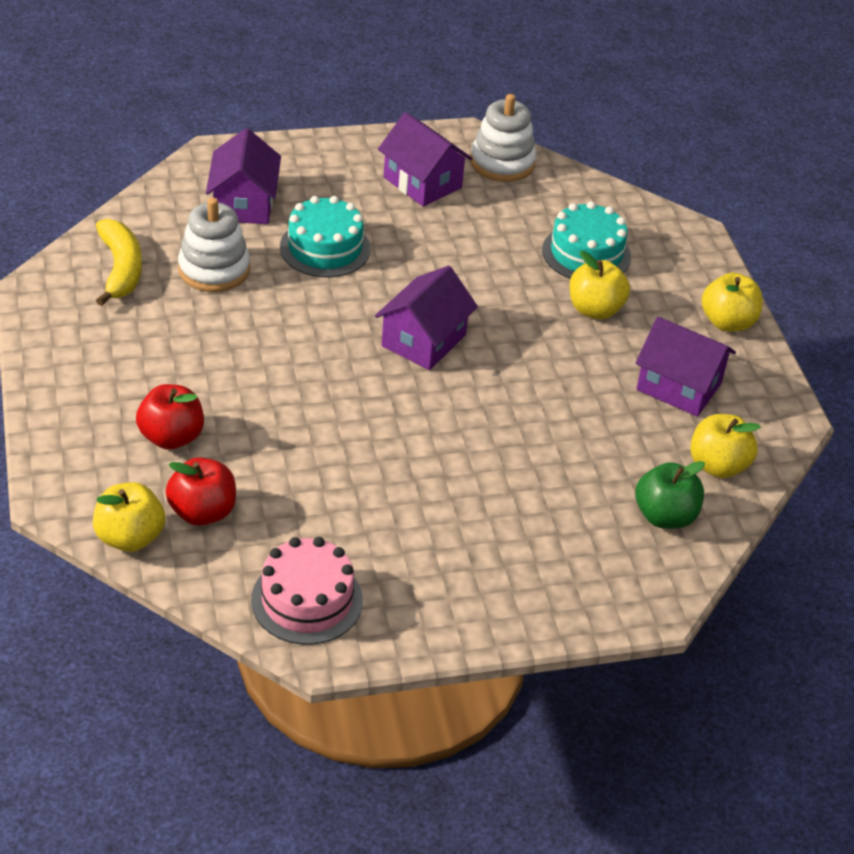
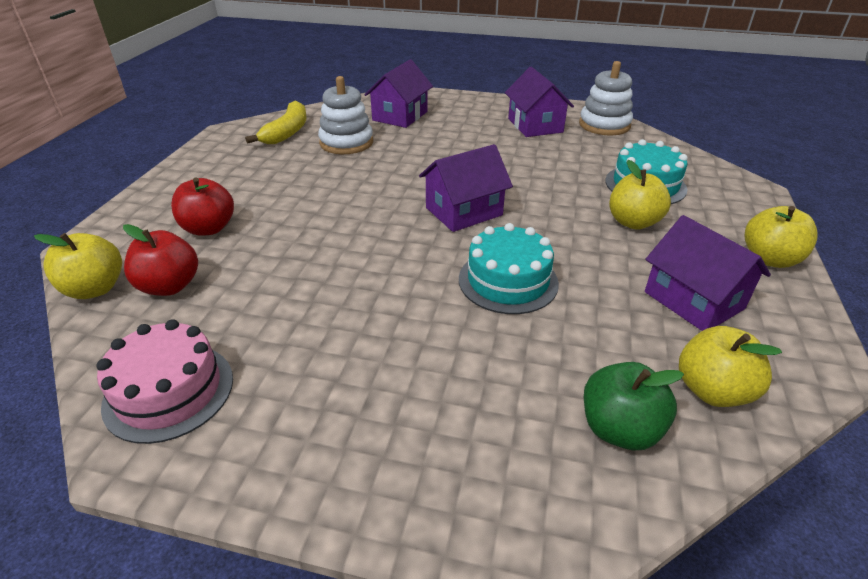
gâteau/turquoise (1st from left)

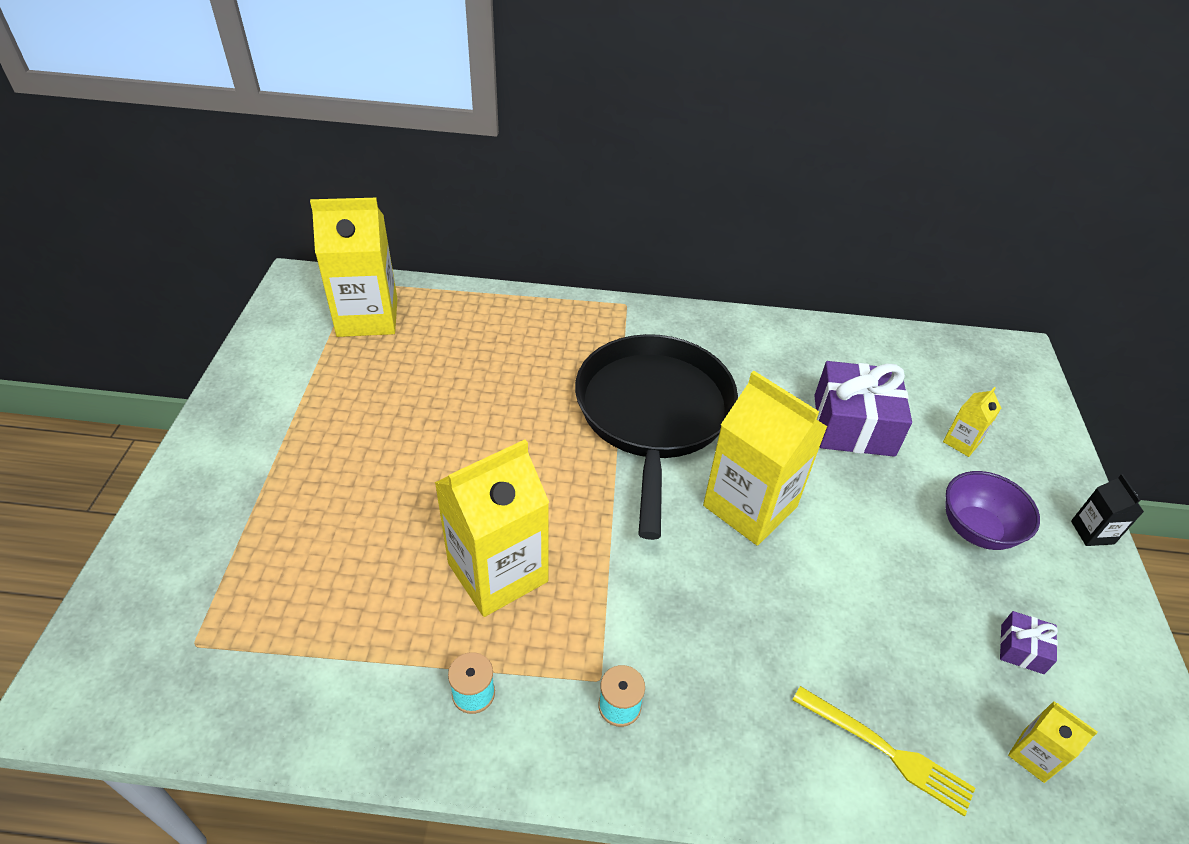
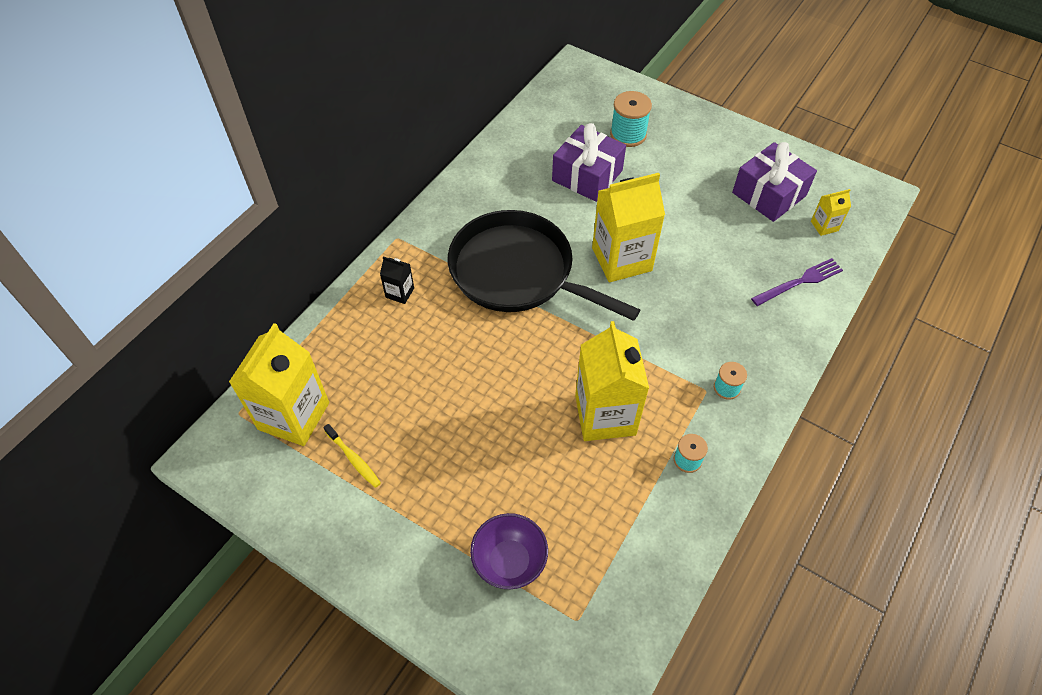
brosse à dents/jaune
bol/violet
brique de lait/noir
bobine/turquoise (1st from left)
fourchette/violet
cadeau/violet (2nd from left)

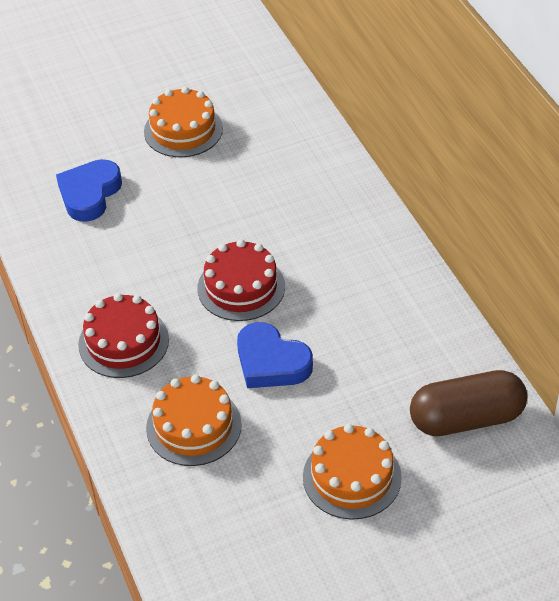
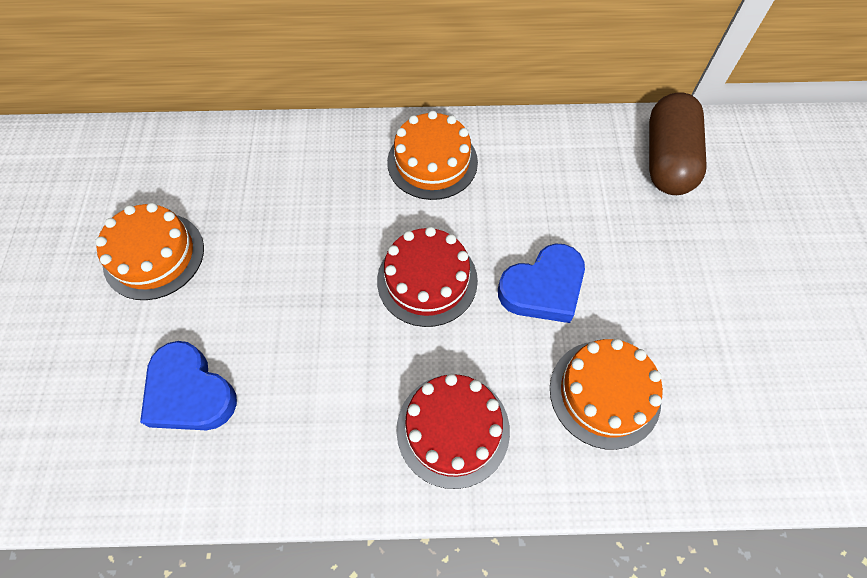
gâteau/orange (2nd from left)

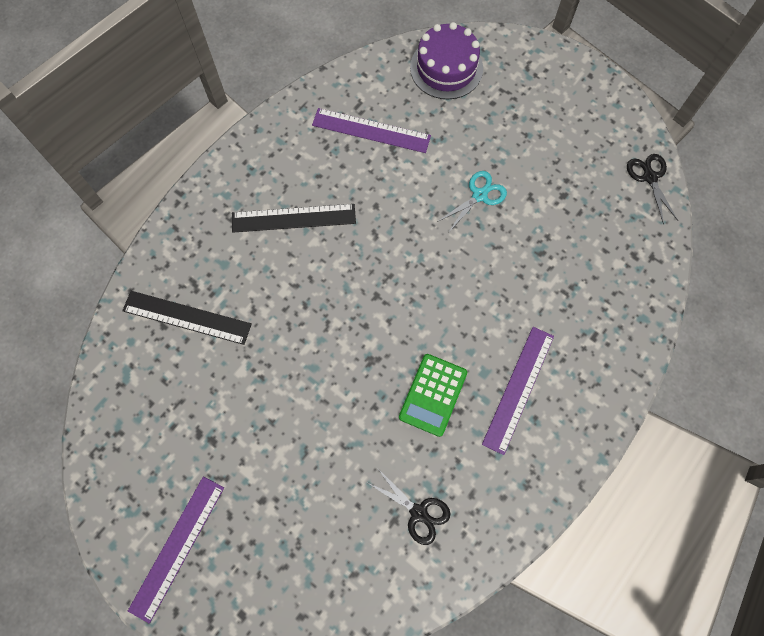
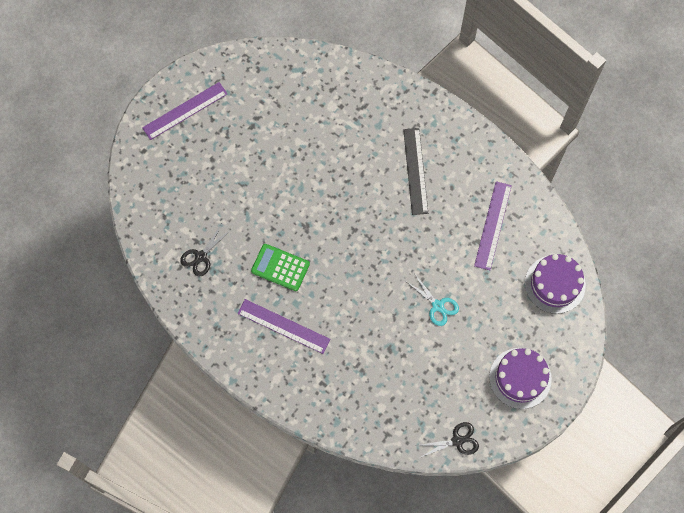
règle/noir (1st from left in the first image)
gâteau/violet (1st from left)
règle/violet (1st from left)

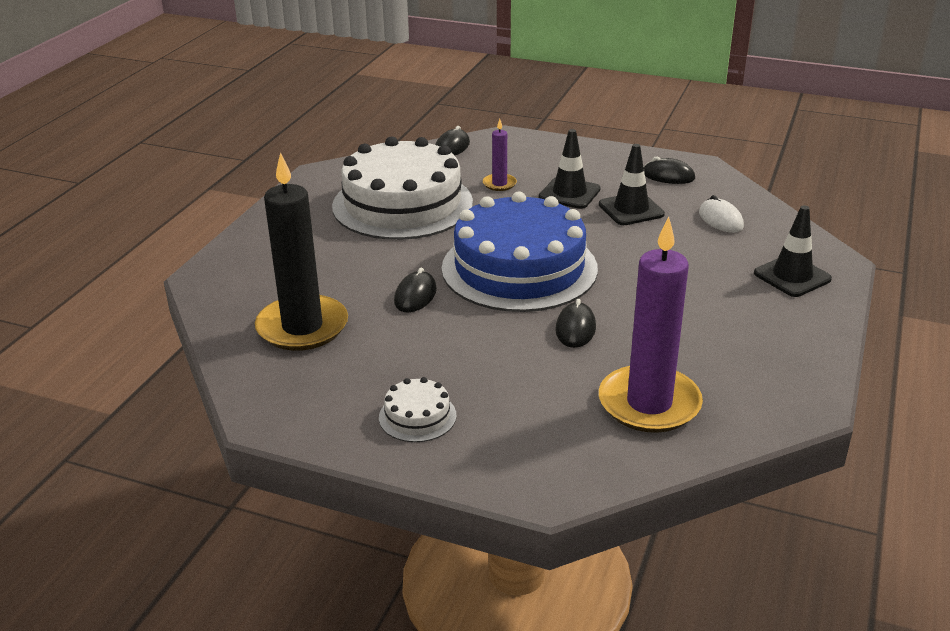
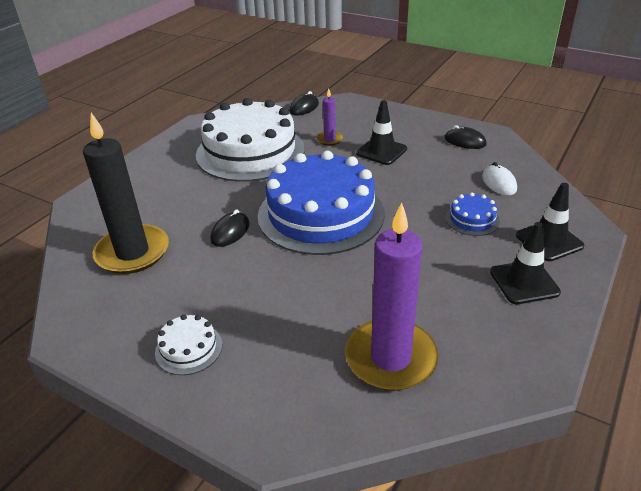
souris/noir (3rd from left in the first image)
gâteau/bleu (2nd from left)
cône de chantier/noir (2nd from left)

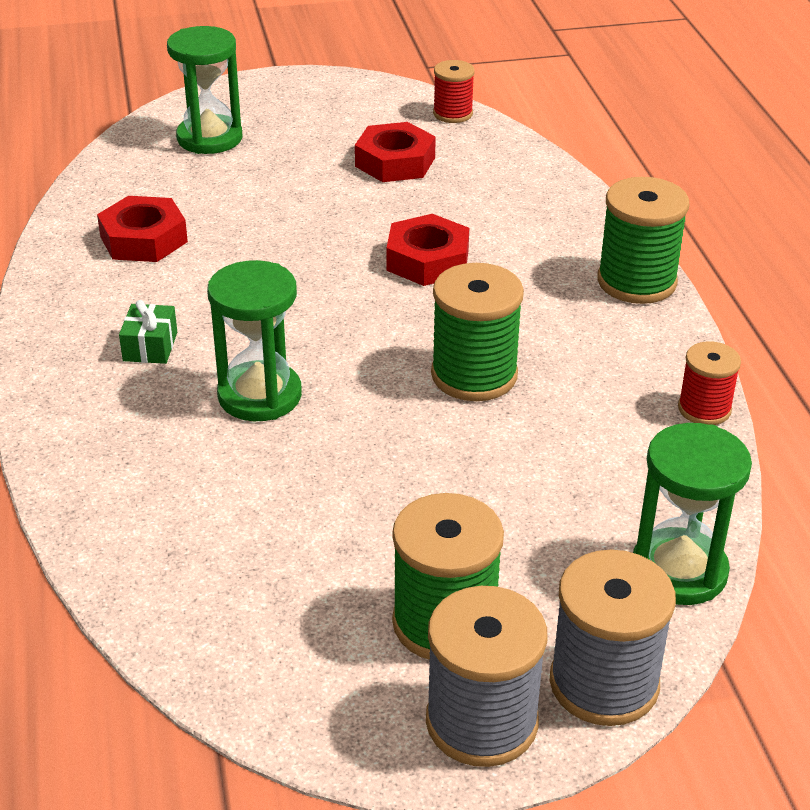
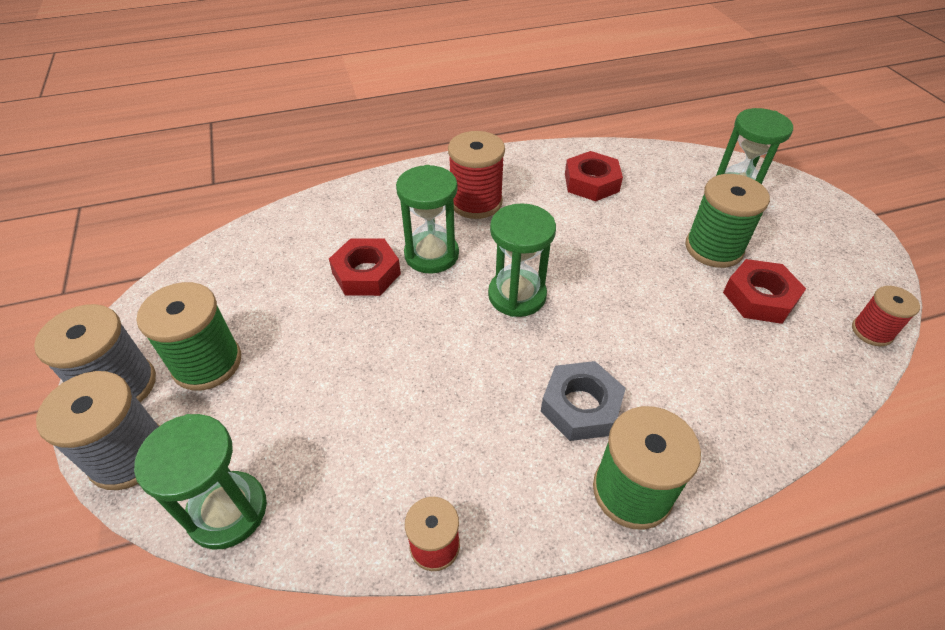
sablier/vert (3rd from left)
écrou/gris
écrou/rouge (1st from left)
bobine/vert (3rd from left)
bobine/rouge (2nd from left)

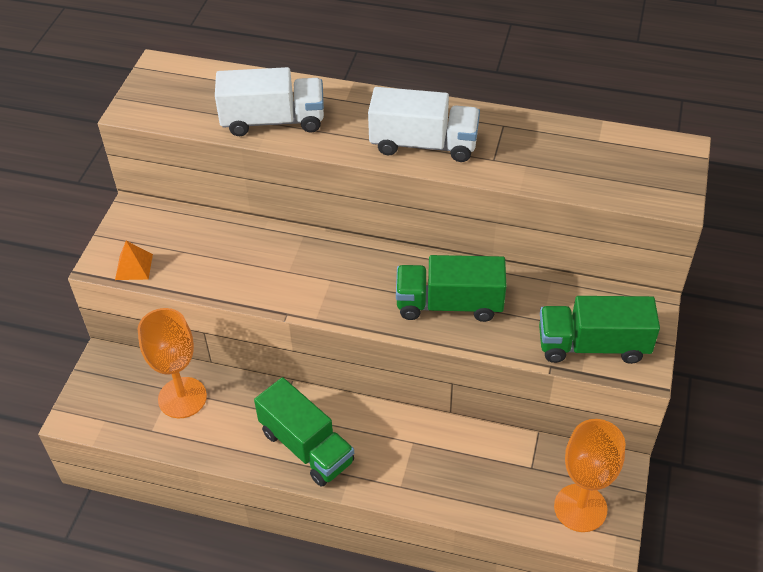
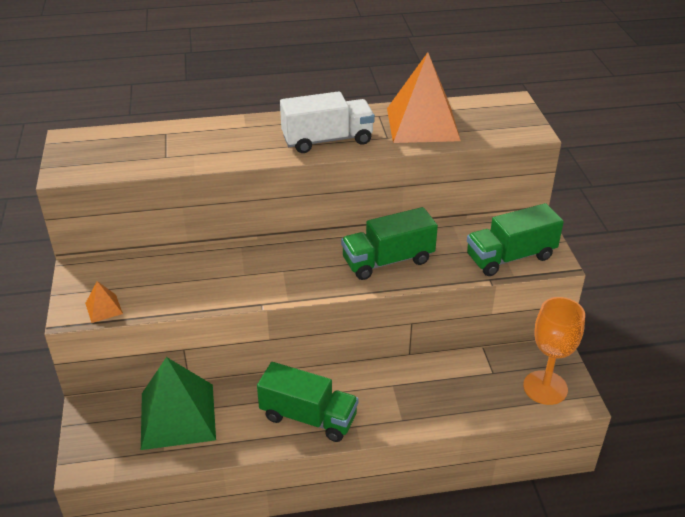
camion/blanc (1st from left in the first image)
pyramide/orange (2nd from left)
pyramide/vert

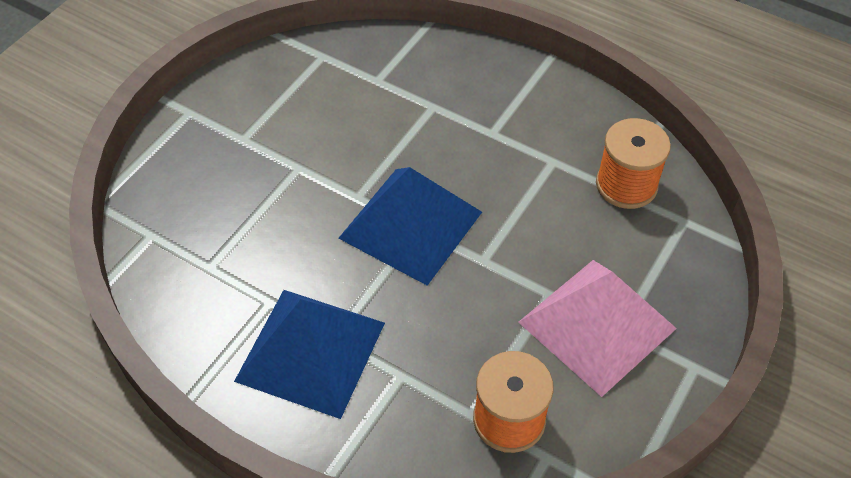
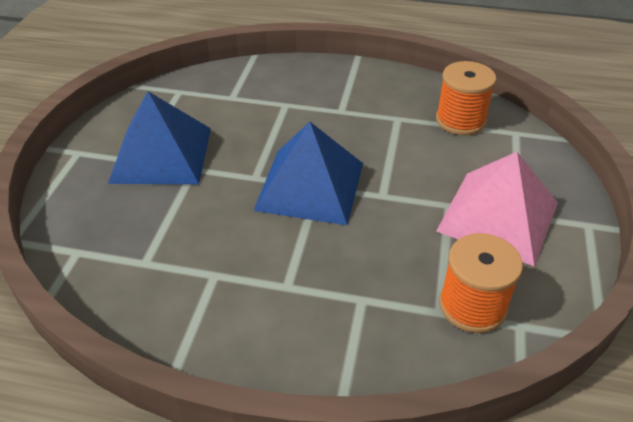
pyramide/bleu (1st from left)

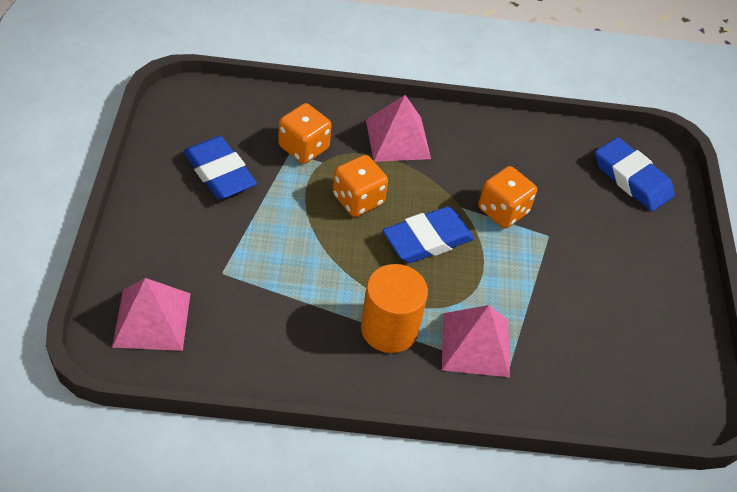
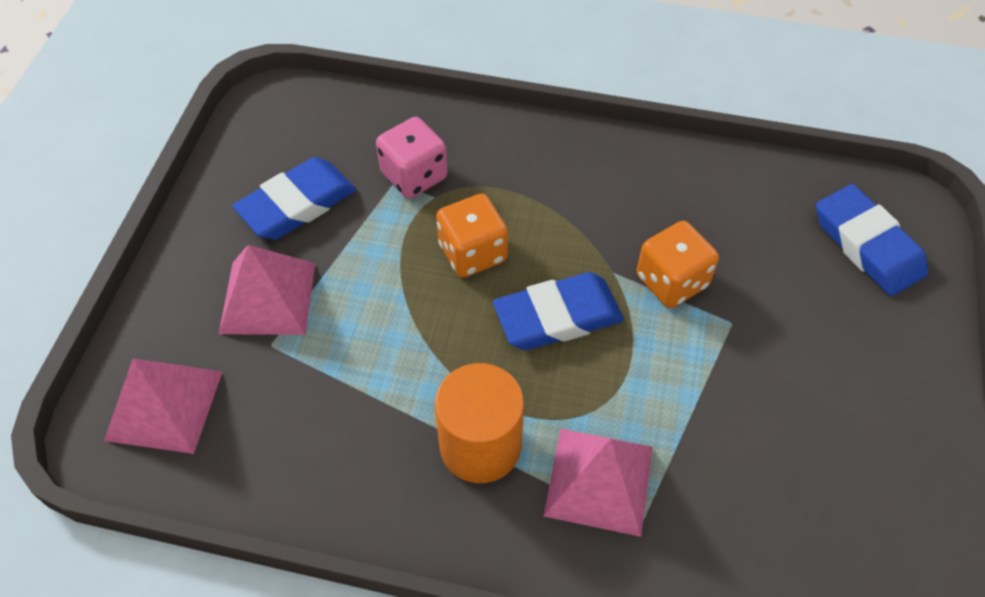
pyramide/rose (2nd from left)
dé/rose
gomme/bleu (1st from left)

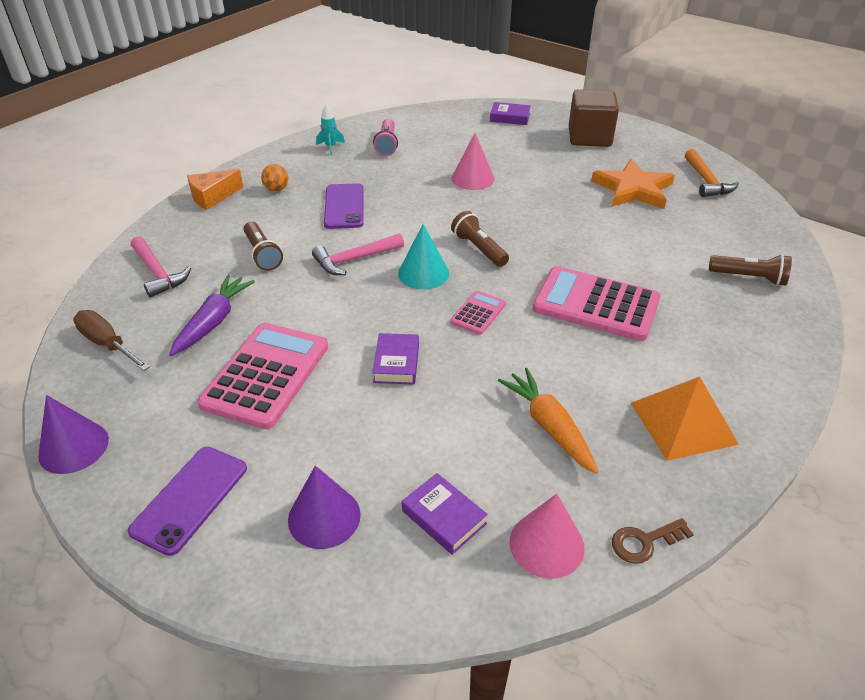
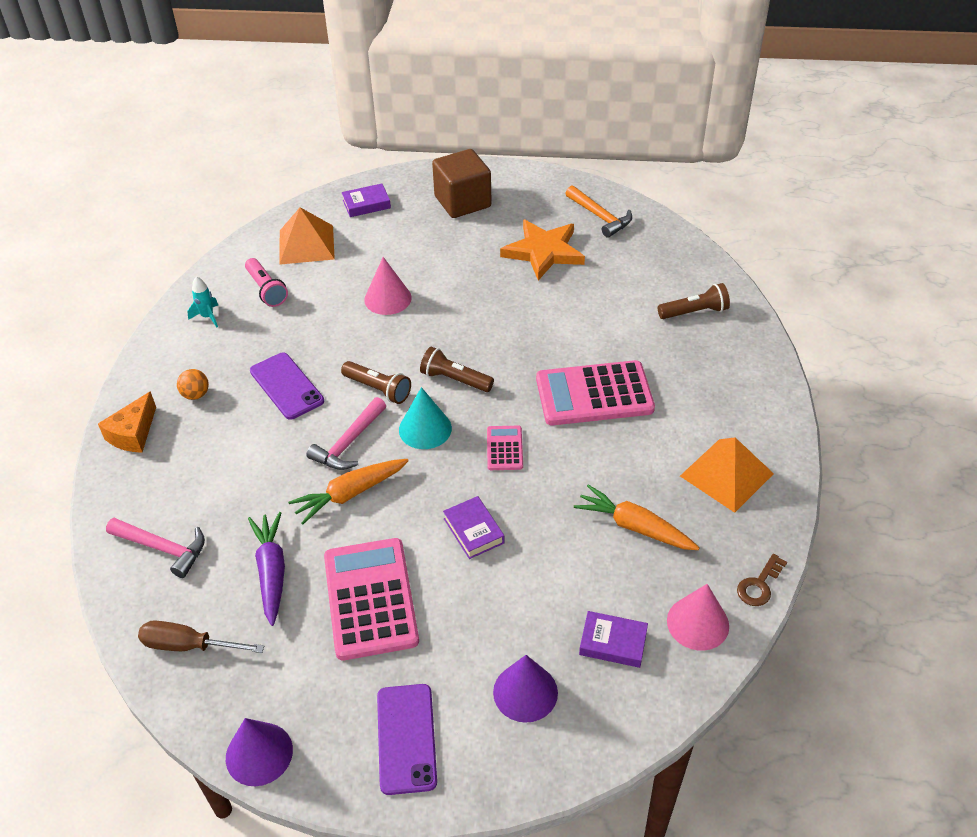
pyramide/orange (1st from left)
carotte/orange (1st from left)
lampe de poche/marron (1st from left)

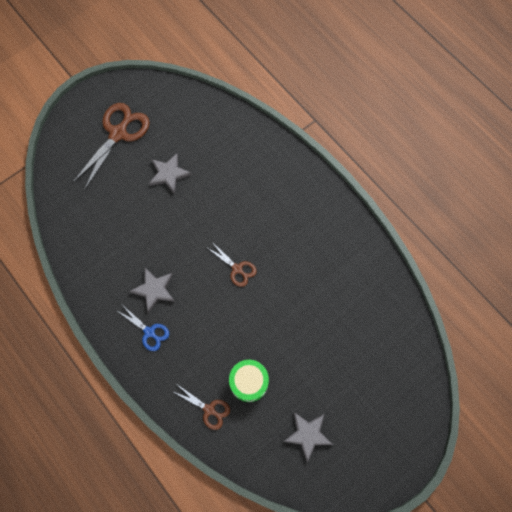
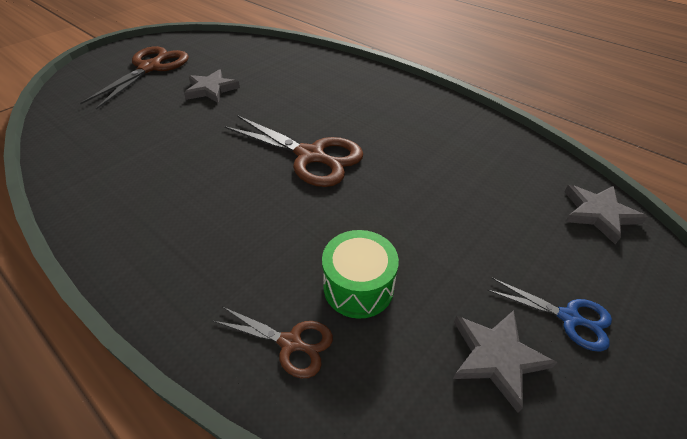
ciseaux/bleu
étoile/gris (3rd from left)
ciseaux/marron (3rd from left)

